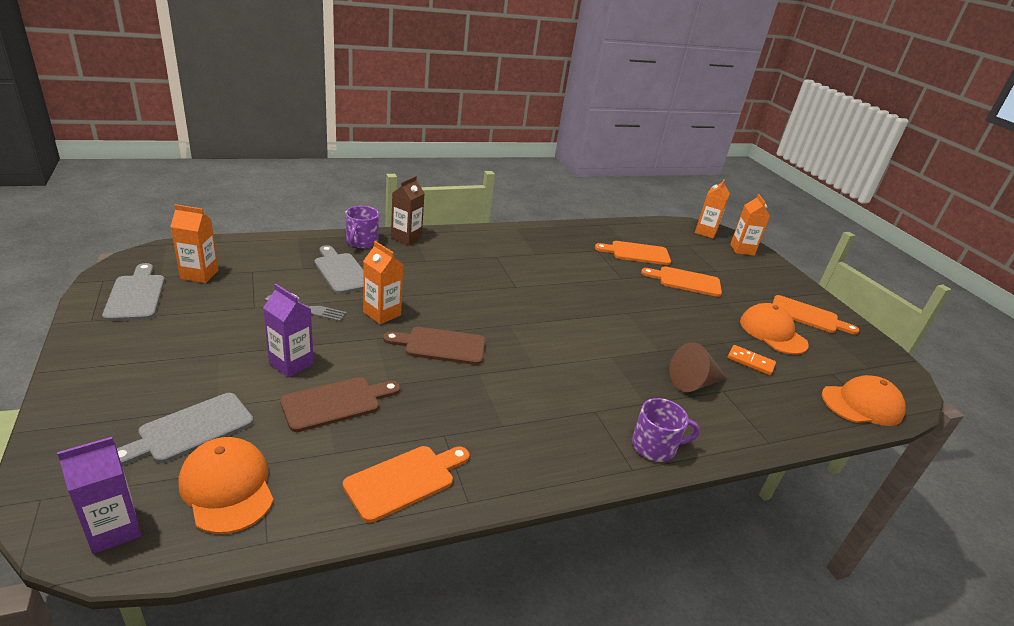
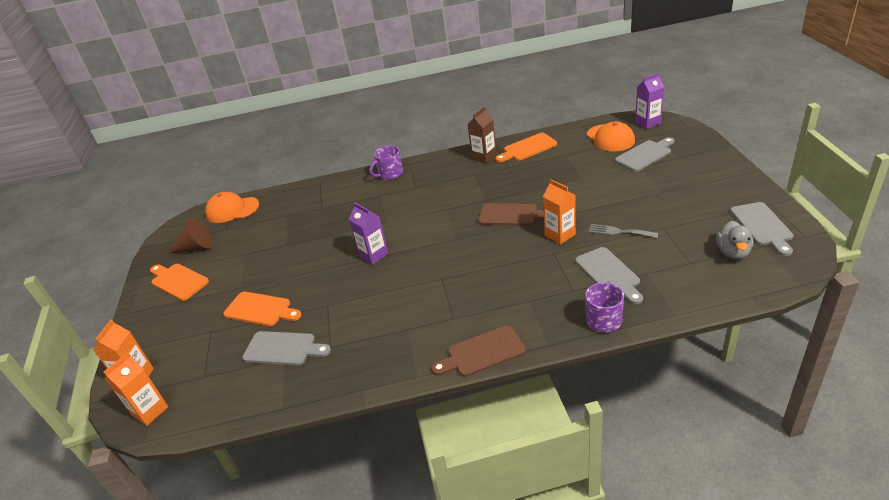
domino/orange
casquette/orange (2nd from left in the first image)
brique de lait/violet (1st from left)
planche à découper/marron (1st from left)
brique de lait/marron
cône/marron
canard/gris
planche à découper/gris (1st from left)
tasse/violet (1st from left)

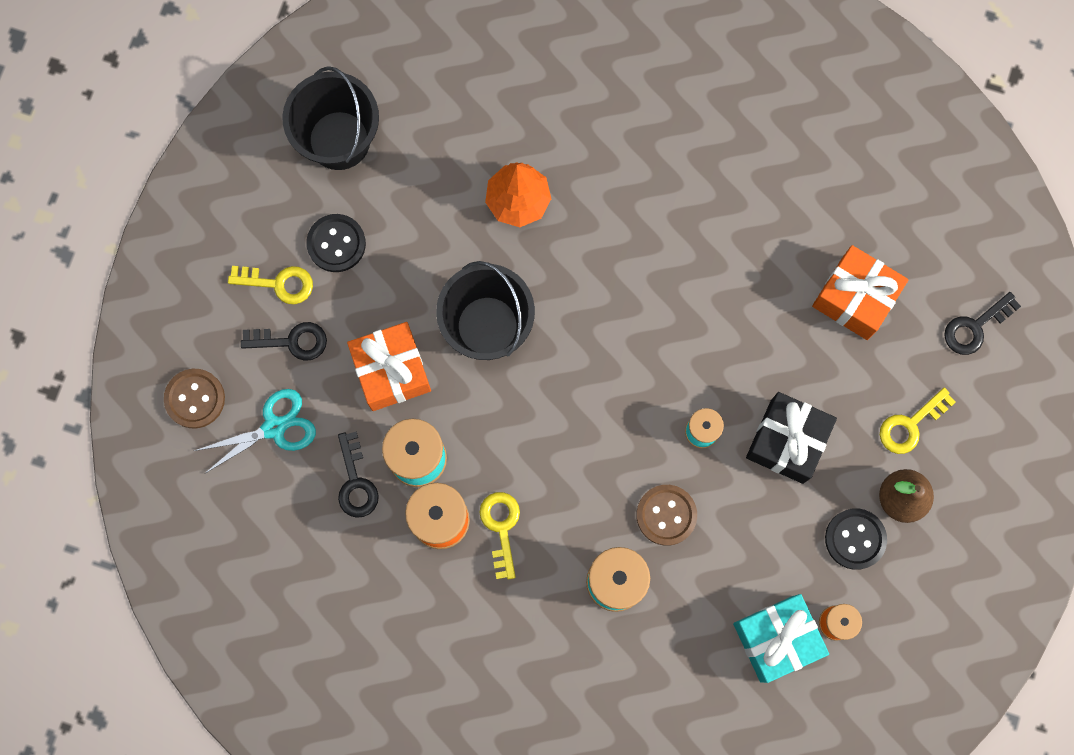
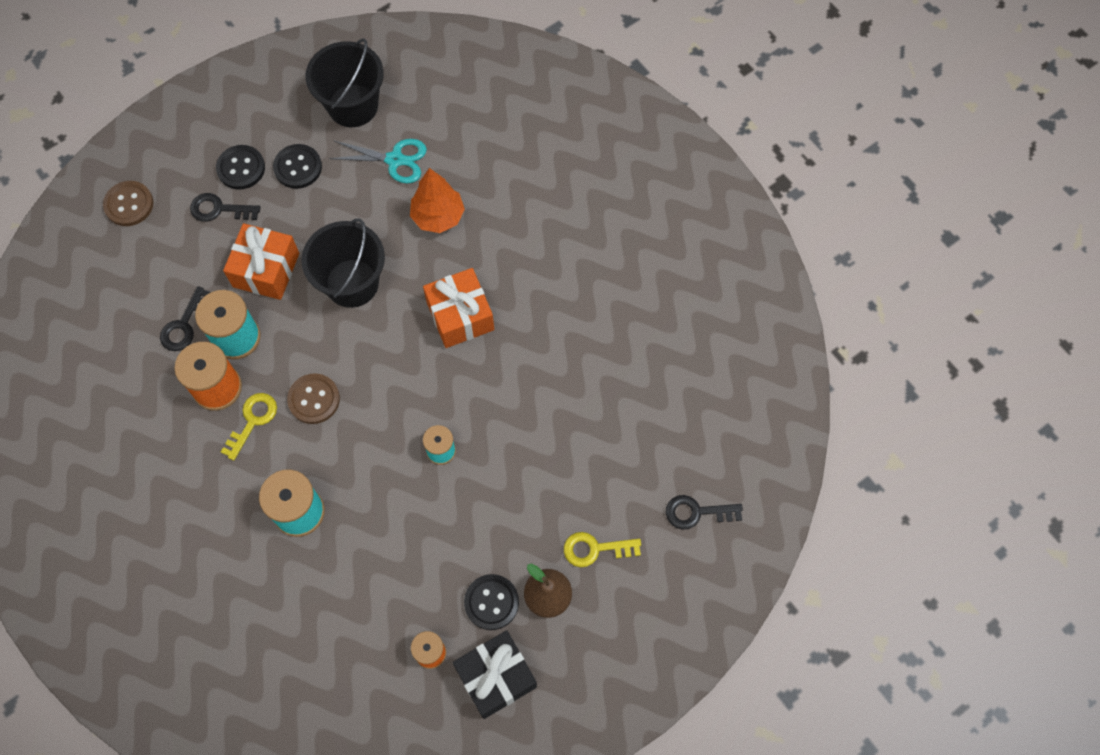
cadeau/turquoise
ciseaux/turquoise
bouton/marron (2nd from left)
cadeau/noir
cadeau/orange (2nd from left)
bouton/noir (1st from left)
clé/noir (2nd from left)

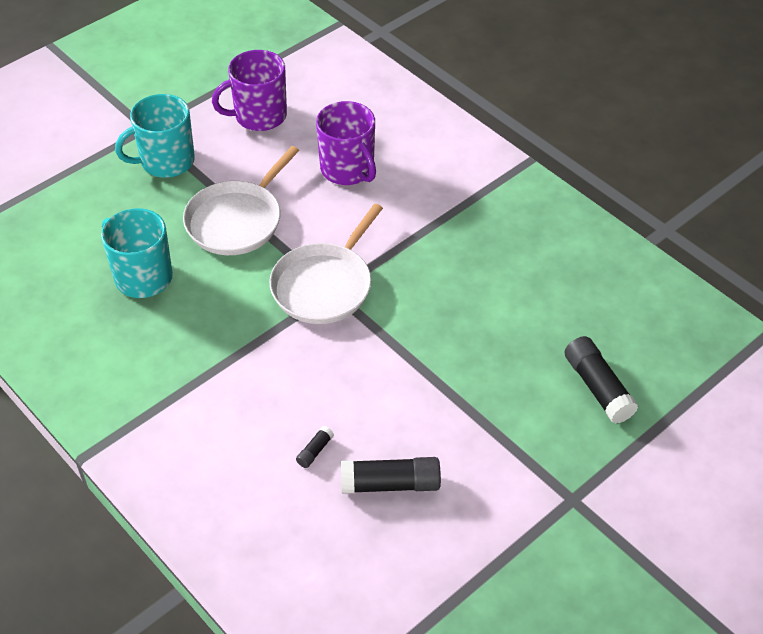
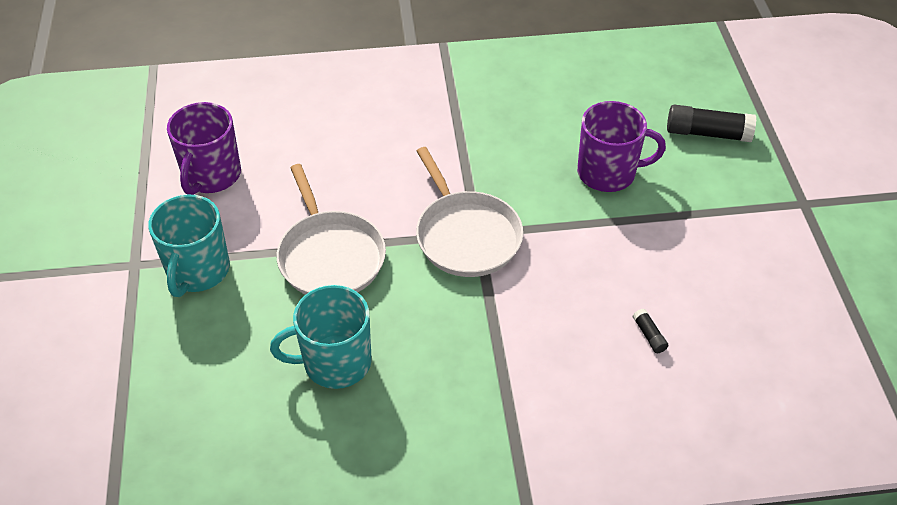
bâton de colle/noir (2nd from left in the first image)
tasse/violet (2nd from left)

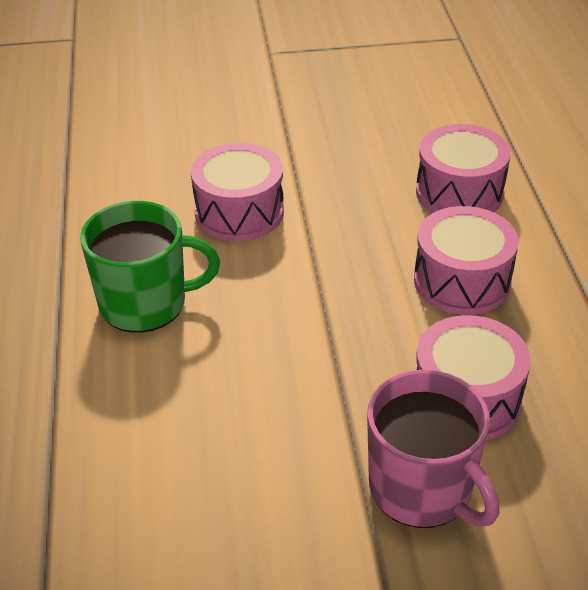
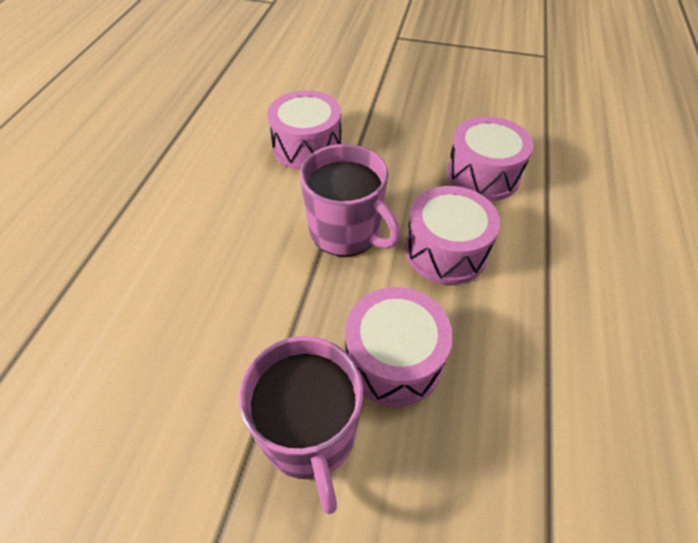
tasse/vert
tasse/rose (2nd from left)

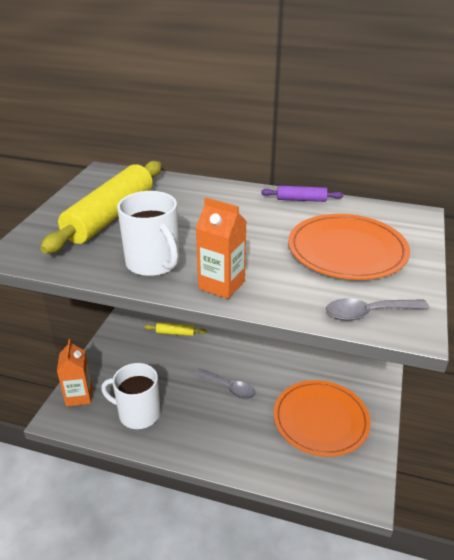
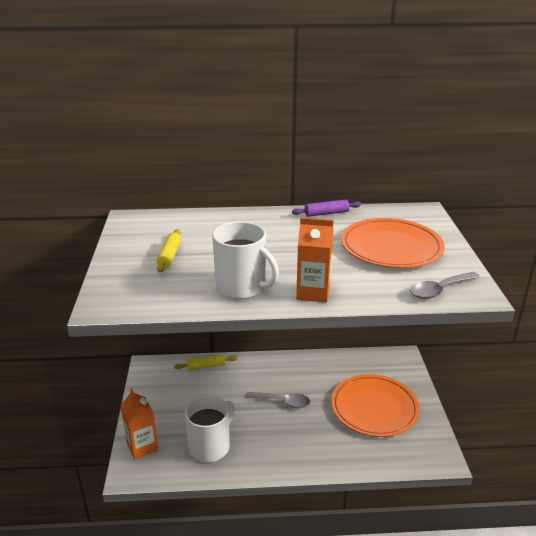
tasse/blanc (1st from left)
rouleau à pâtisserie/jaune (1st from left)

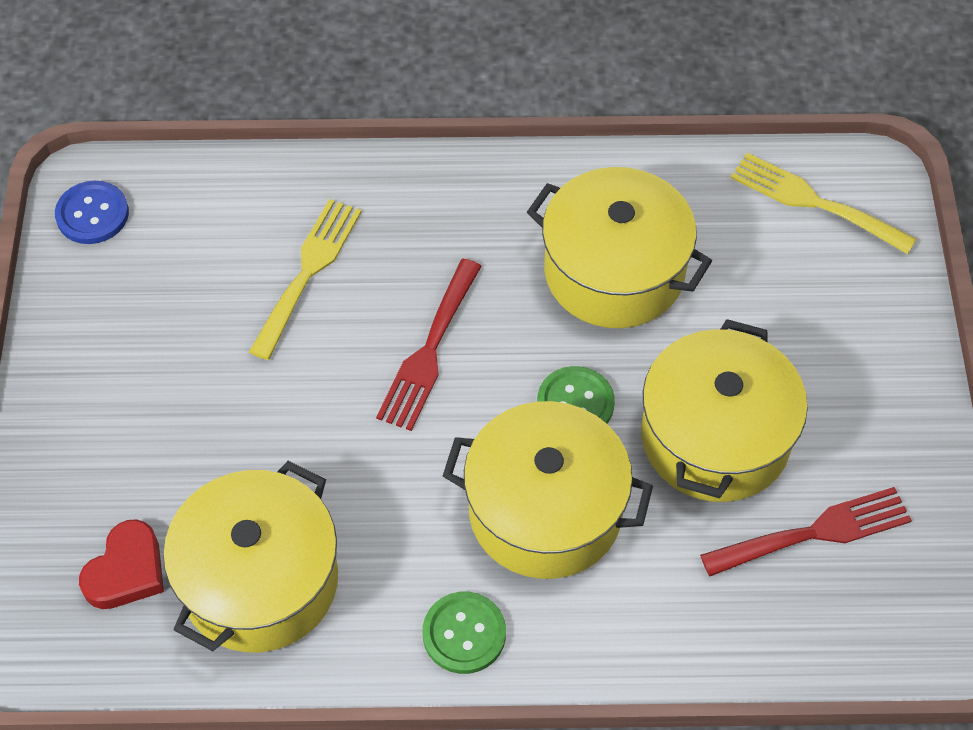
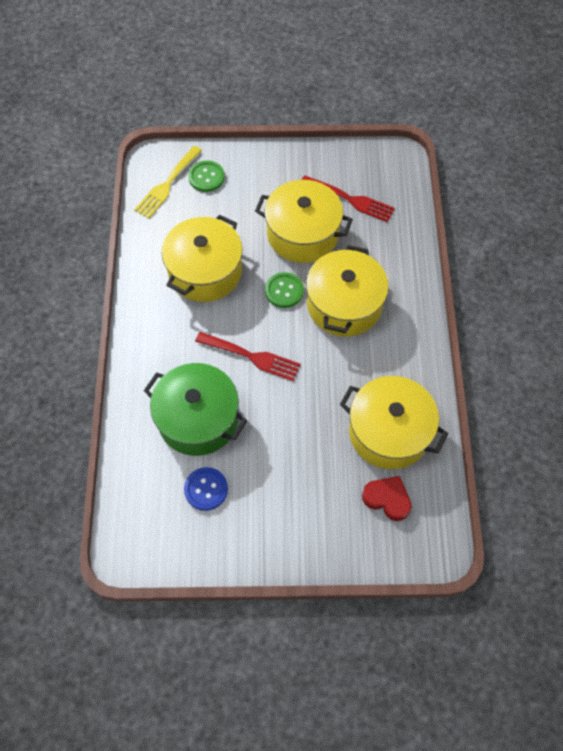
bouton/bleu
bouton/vert (1st from left)
marmite/vert
fourchette/rouge (2nd from left)

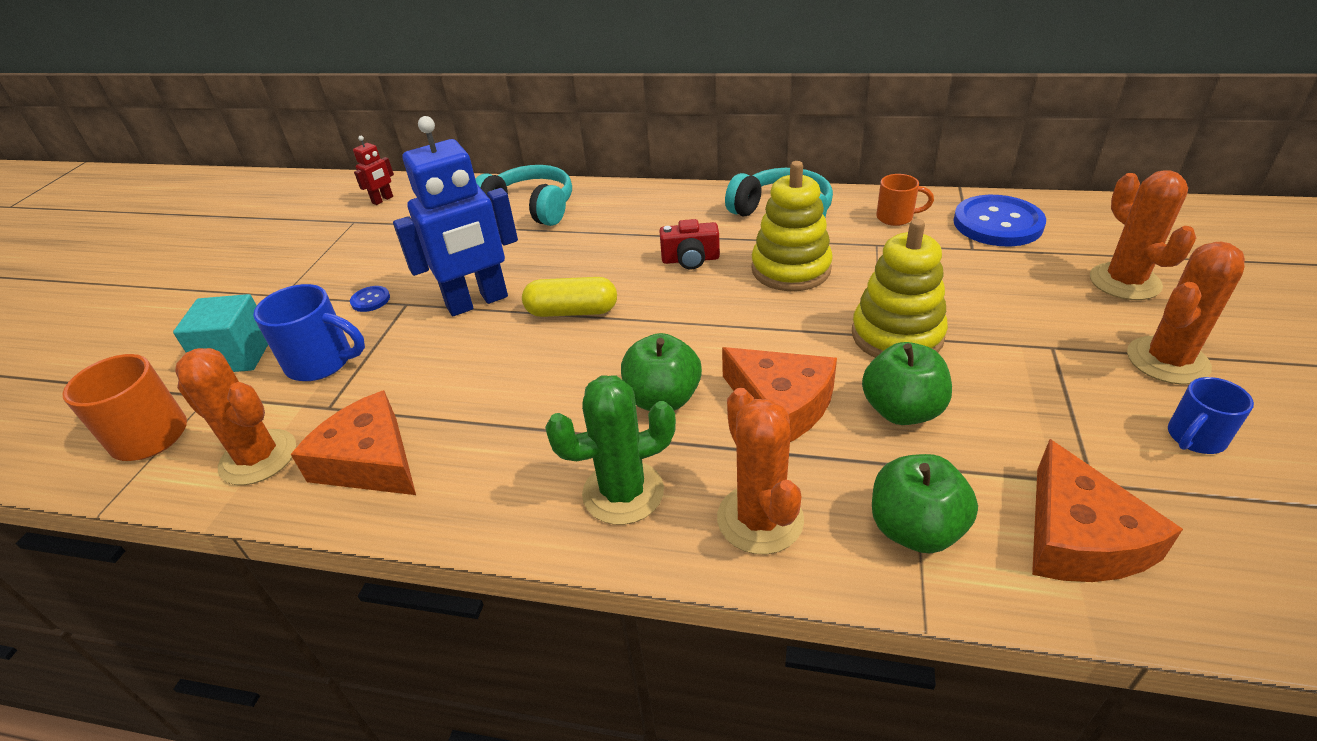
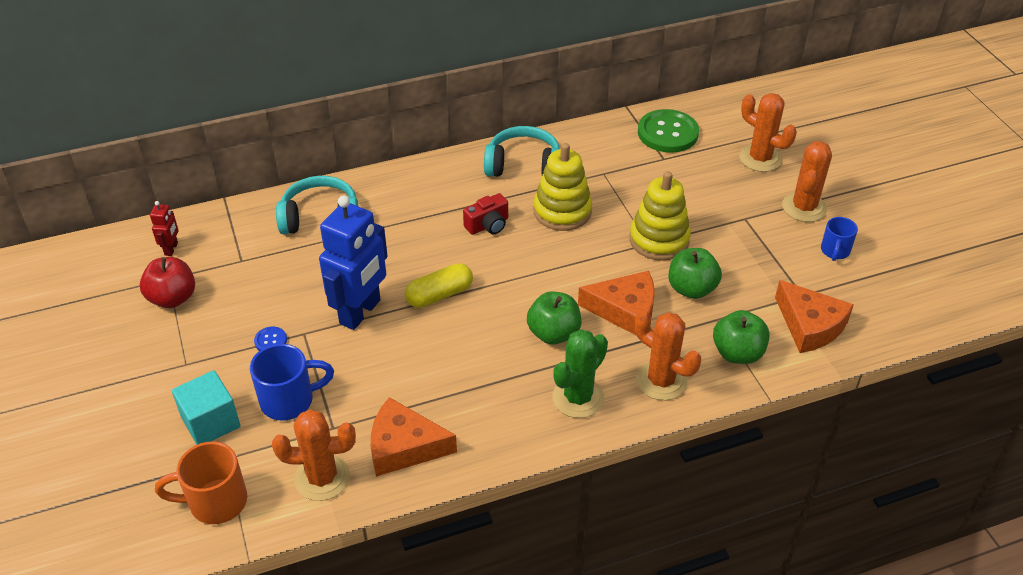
tasse/orange (2nd from left in the first image)
pomme/rouge
bouton/vert

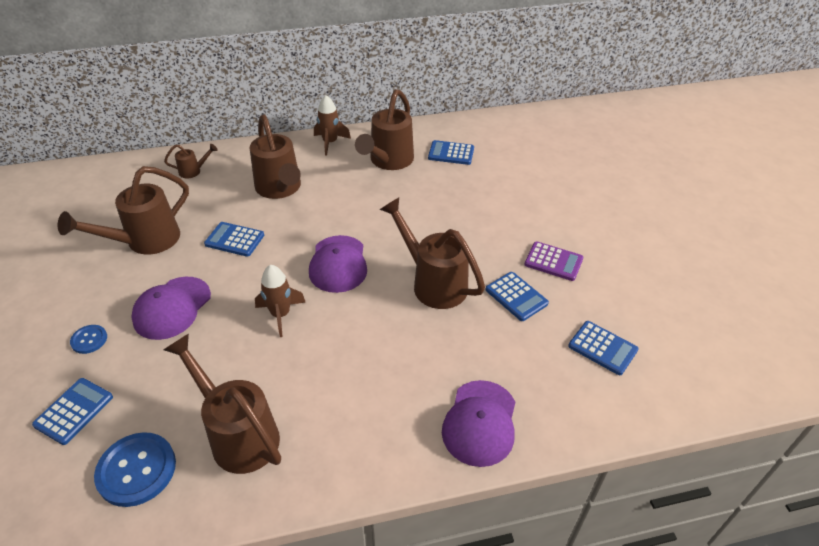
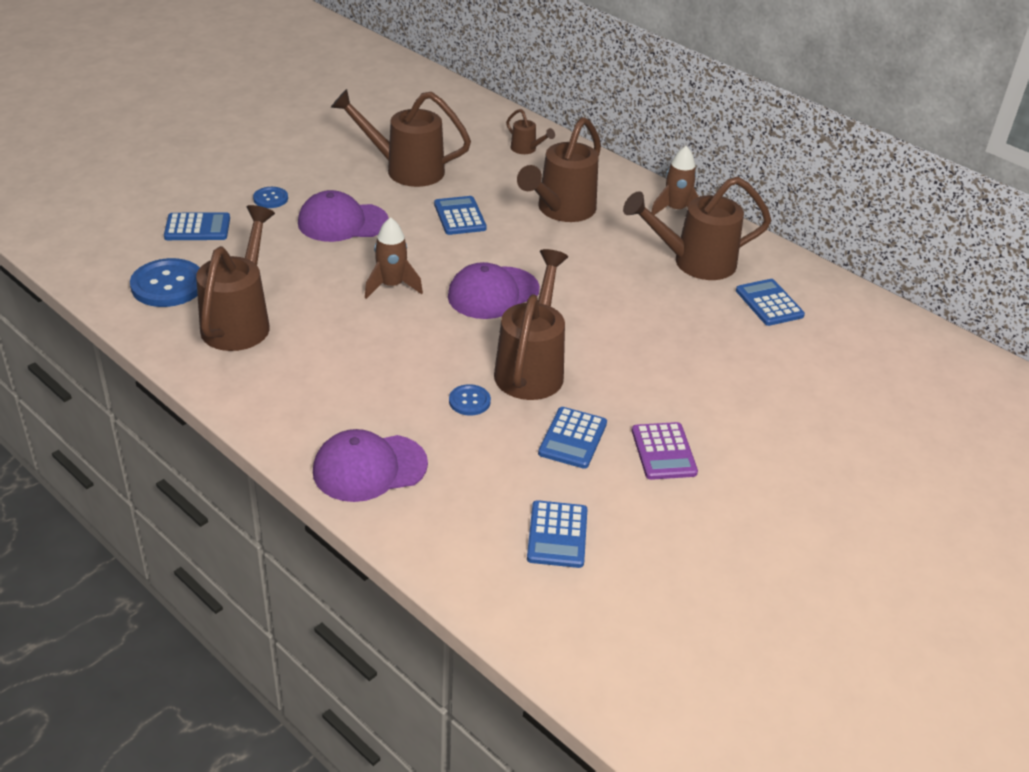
bouton/bleu (3rd from left)

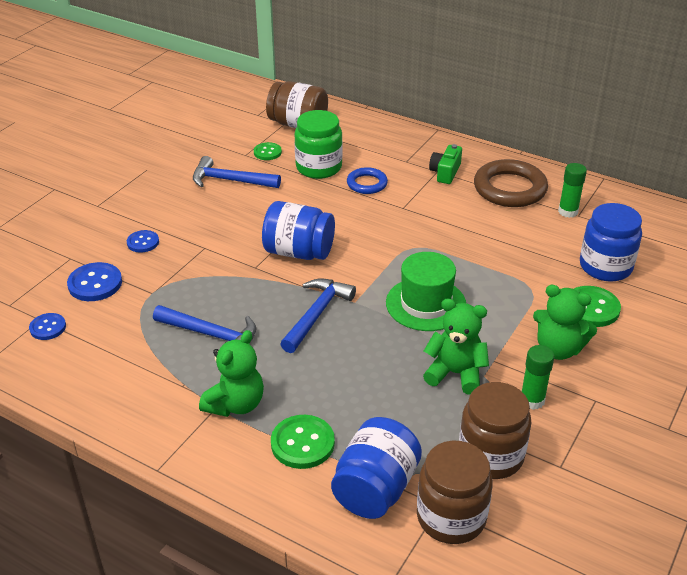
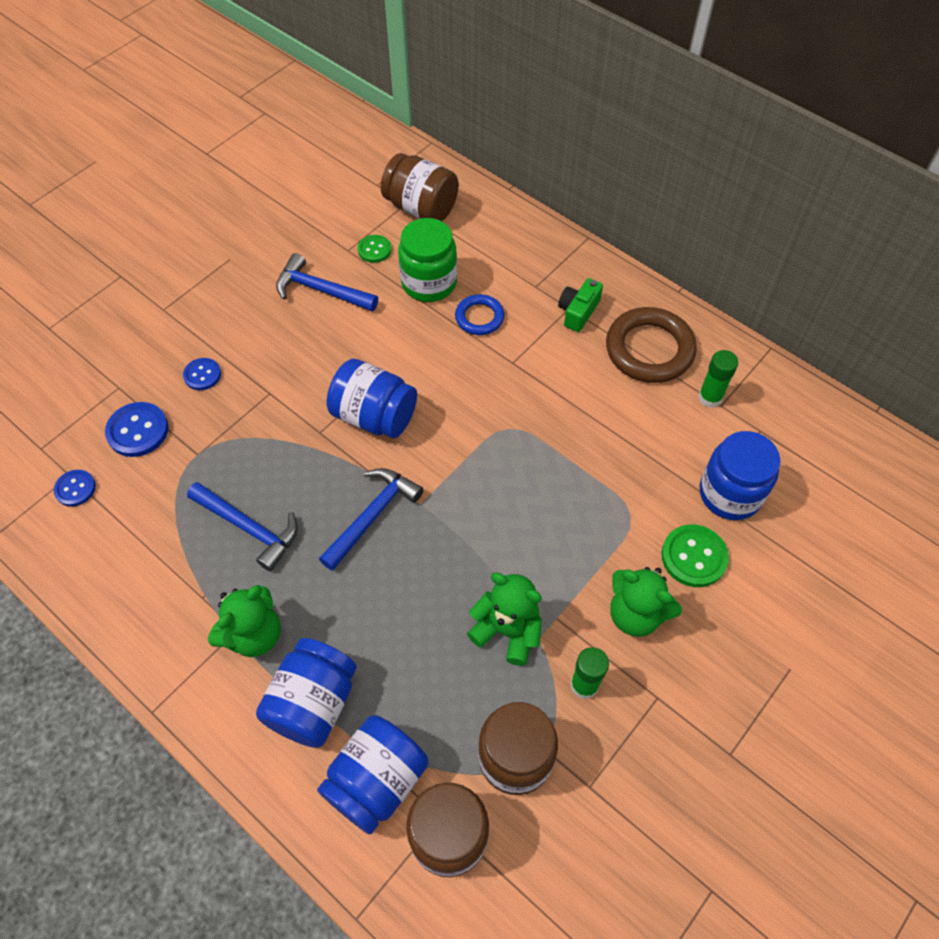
chapeau/vert
bocal/bleu (1st from left)

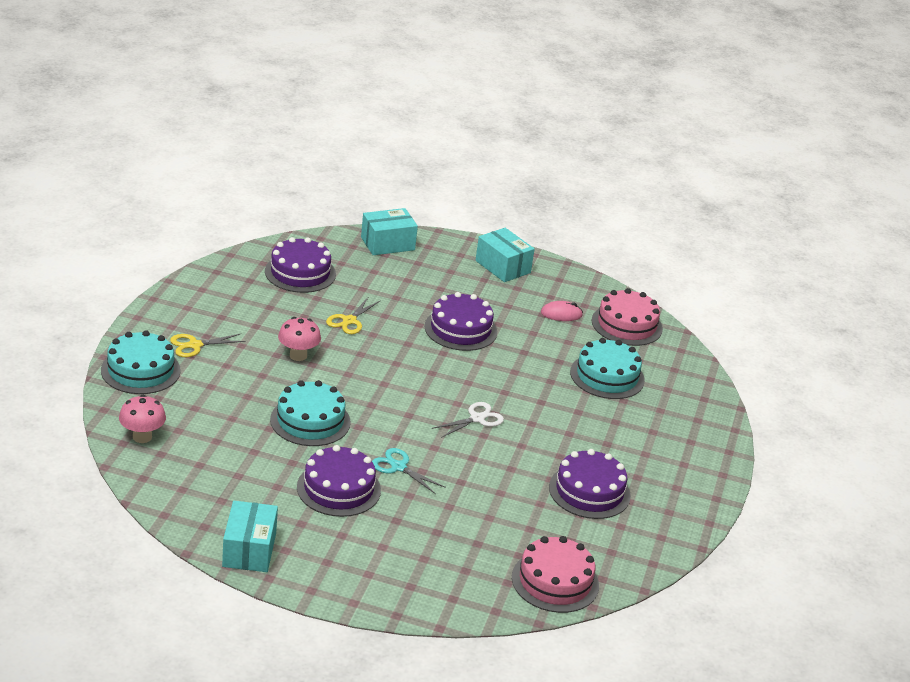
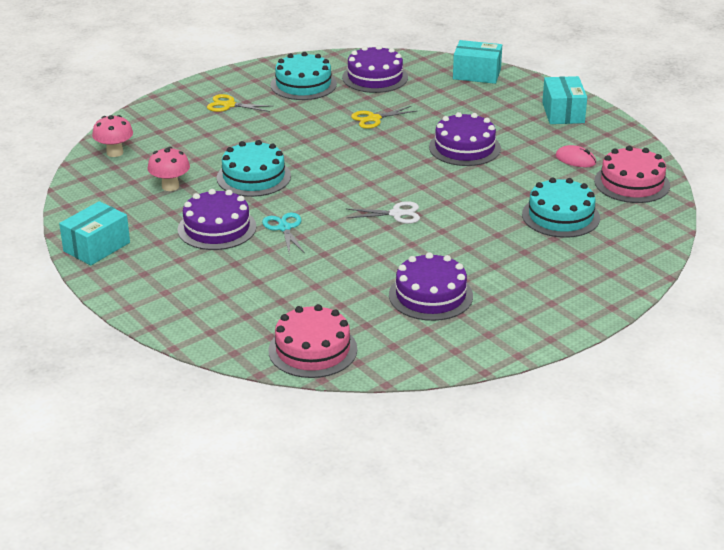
gâteau/turquoise (2nd from left)
champignon/rose (2nd from left)

